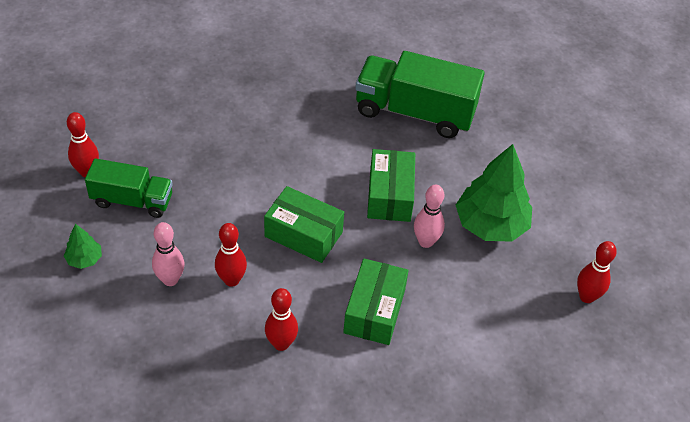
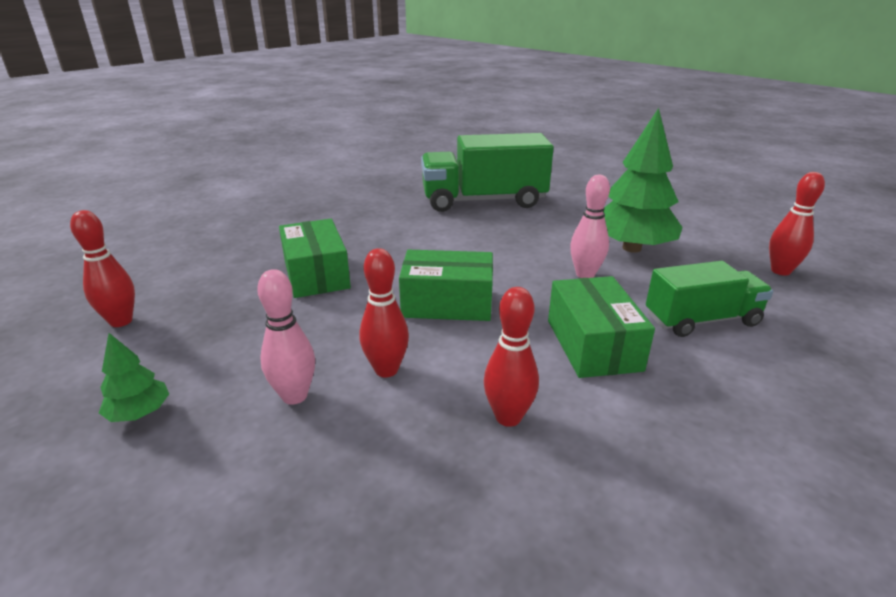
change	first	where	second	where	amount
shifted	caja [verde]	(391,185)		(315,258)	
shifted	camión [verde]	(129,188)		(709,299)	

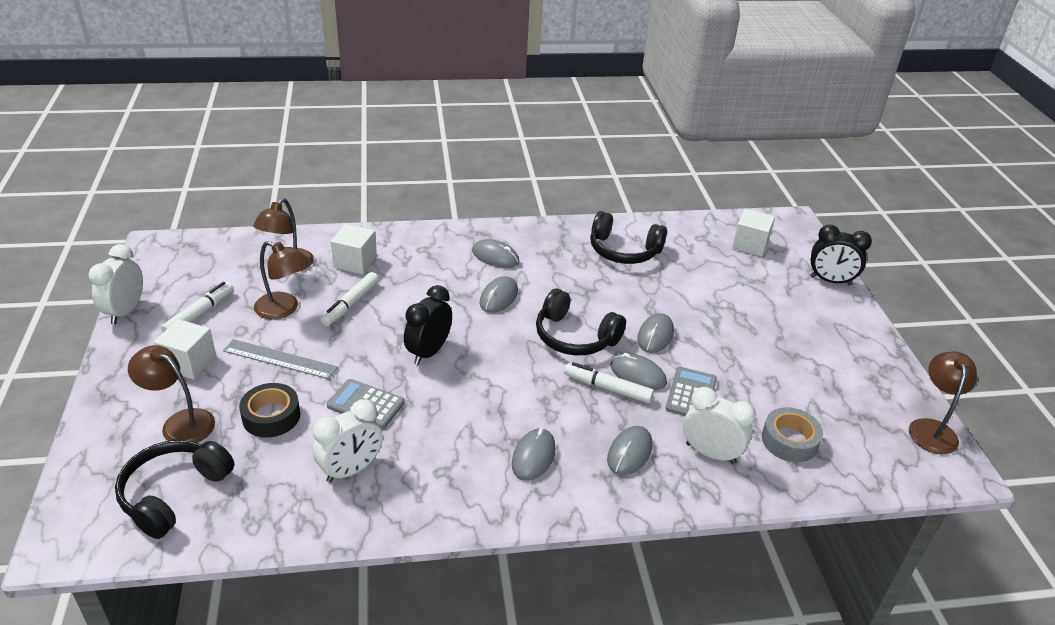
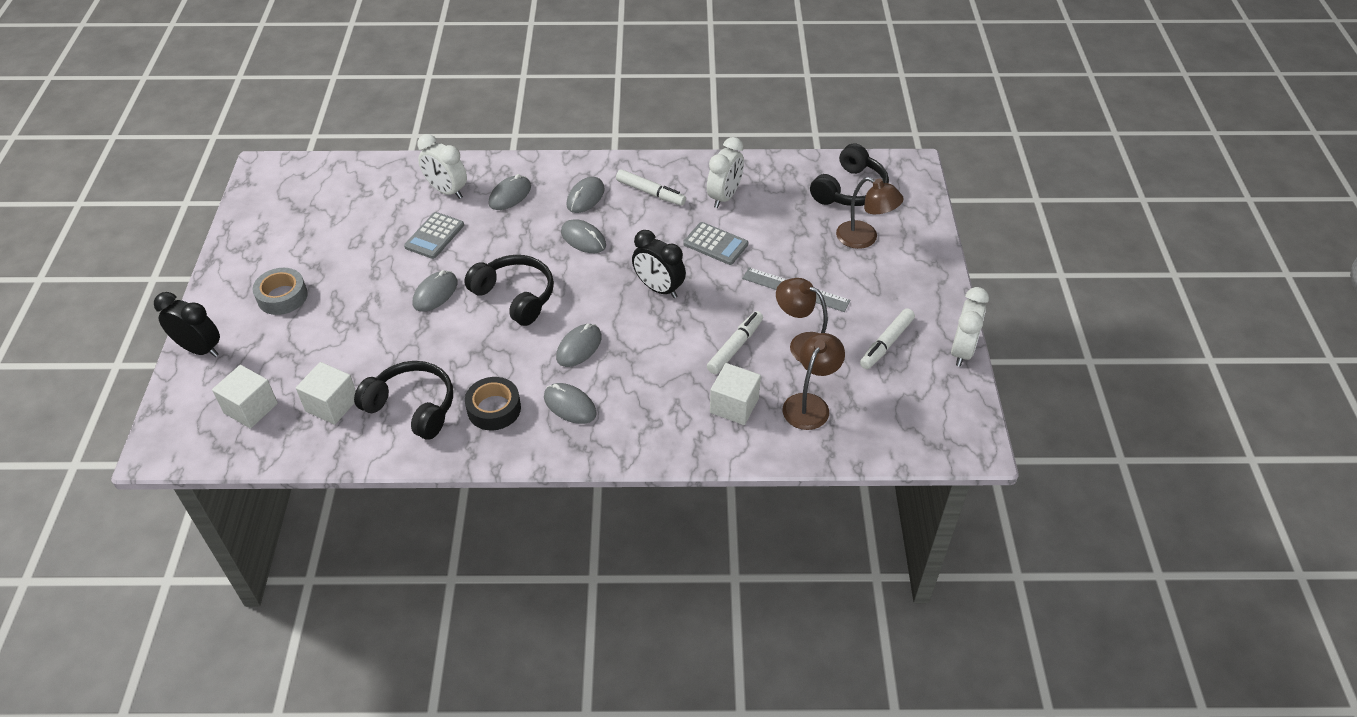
change	first	where	second	where	amount
rotated	despertador [negro]	(428,325)		(659,264)	90 degrees clockwise
shifted	cubo [blanco]	(185,349)		(326,393)	
gone	lámpara [marrón]	(943,402)			
shifted	ratón [gris]	(638,371)		(583,236)	
shifted	rotulador [blanco]	(609,382)		(651,187)	
shifted	cinta adhesiva [negro]	(269,410)		(493,403)	
rotated	despertador [blanco]	(348,441)		(725,172)	150 degrees clockwise
shifted	cinta adhesiva [gris]	(792,434)		(280,291)	

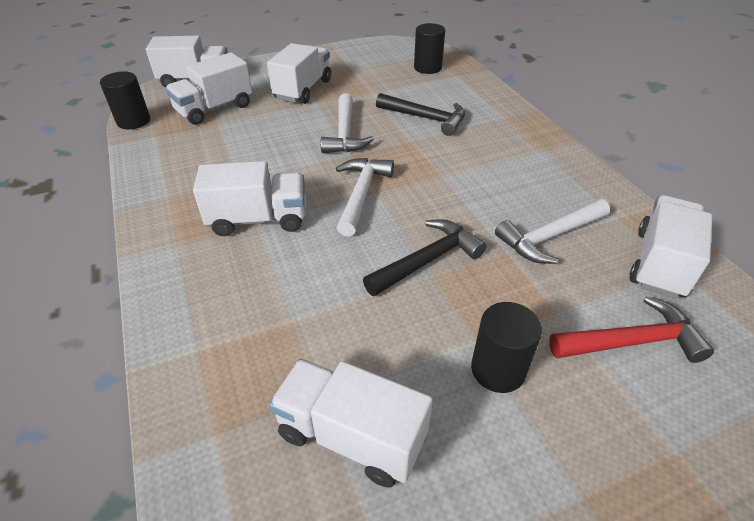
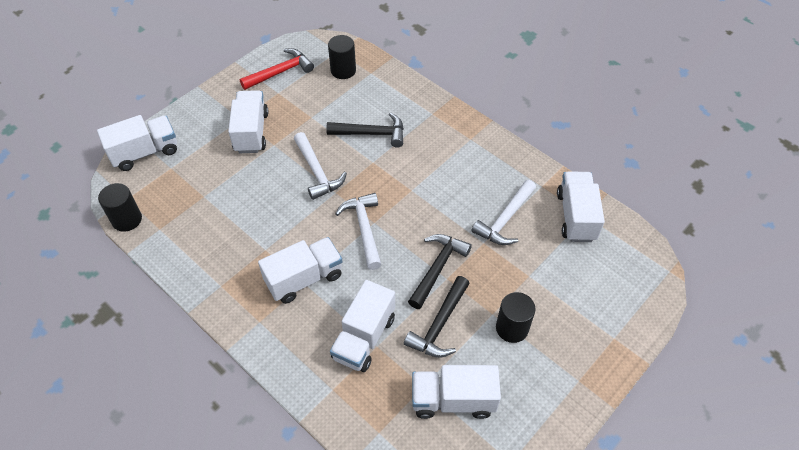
change	first	where	second	where	amount
shifted	camión [blanco]	(208,88)		(362,326)	
shifted	martillo [rojo]	(631,329)		(277,69)	
new			martillo [negro]	(437,317)	

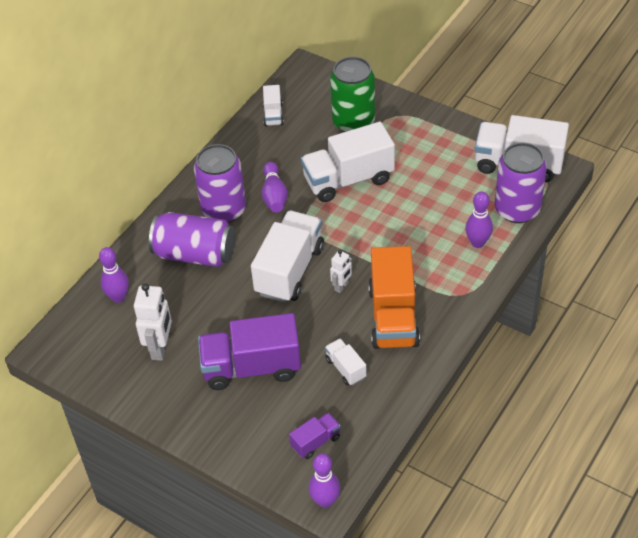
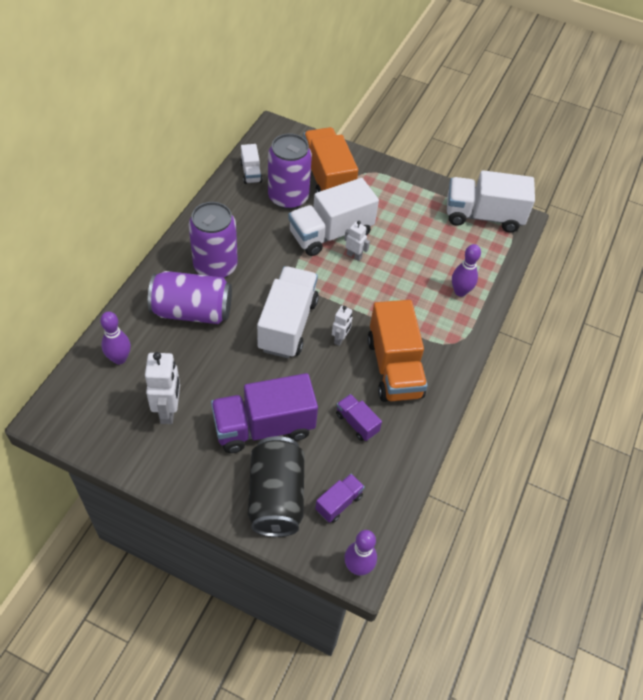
change	first	where	second	where	amount
swapped	lata [verde]	(352,94)	camión [naranja]	(330,160)	
shifted	lata [morado]	(521,182)		(290,171)	
gone	bolo [morado]	(275,187)			
repainted	camión [blanco]	(346,361)	camión [morado]	(359,417)	
new			robot [blanco]	(357,241)	
new			lata [negro]	(276,486)	

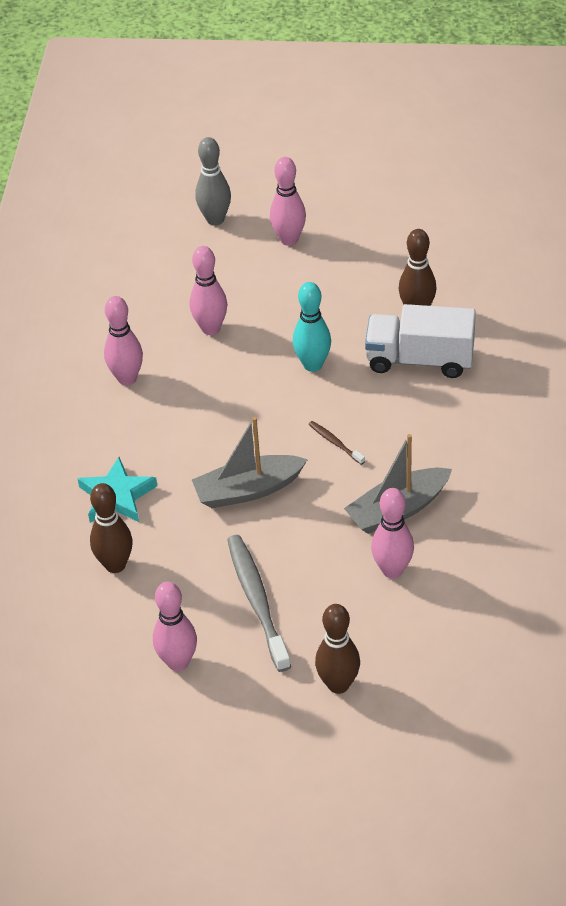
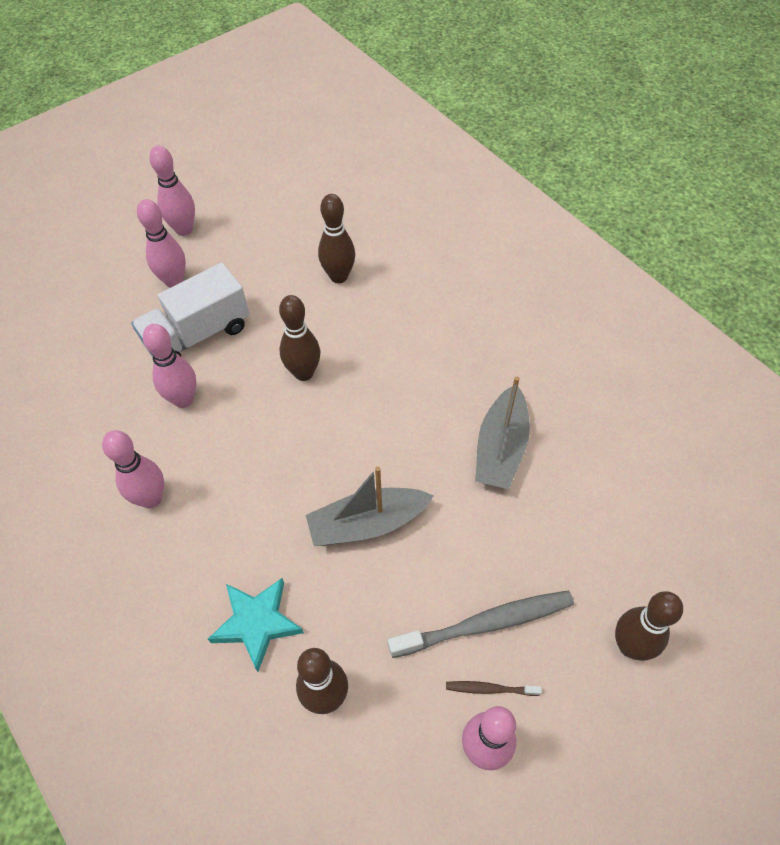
change	first	where	second	where	amount
gone	bolo [gris]	(213,181)			
repainted	bolo [turquesa]	(312,327)	bolo [marrón]	(299,338)	
shifted	camión [blanco]	(420,341)		(190,310)	
rotated	barco [gris]	(250,462)		(370,506)	45 degrees clockwise
shifted	cepillo de dientes [marrón]	(337,443)		(494,688)	
shifted	bolo [rosa]	(392,533)		(172,191)	
rotated	cepillo de dientes [gris]	(259,603)		(481,624)	135 degrees clockwise

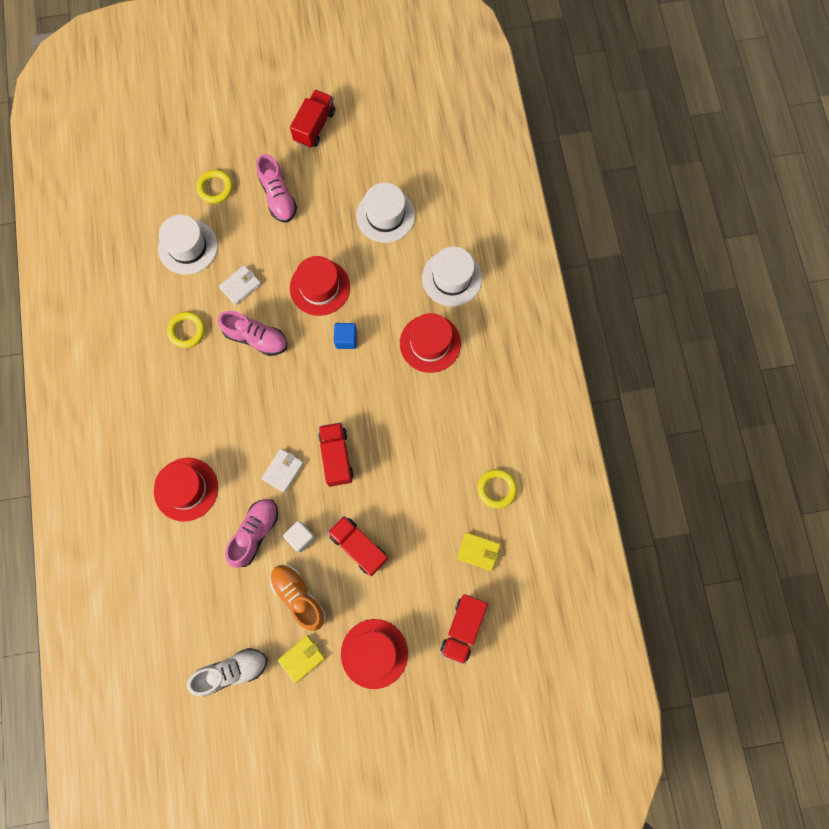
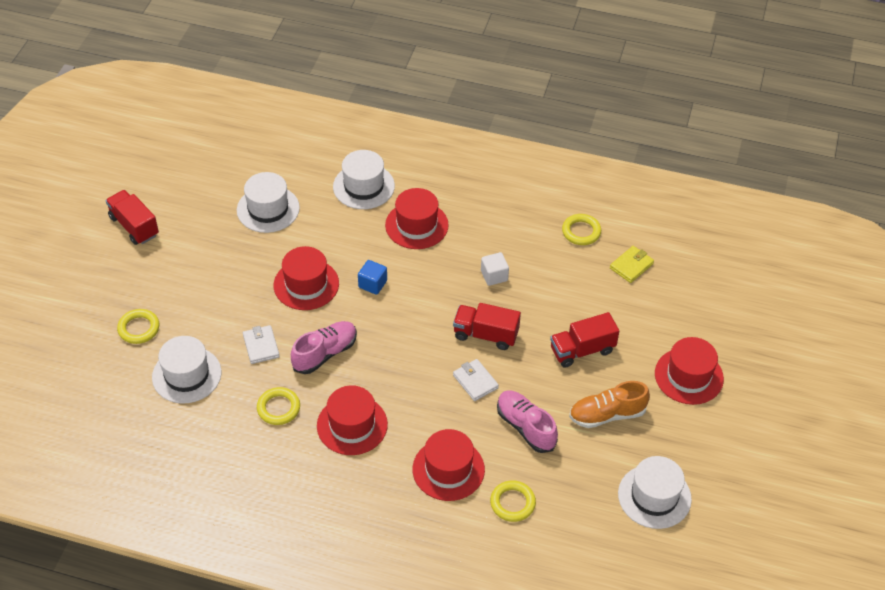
change	first	where	second	where	amount
gone	zapato [rosa]	(277,188)			
shifted	cubo [blanco]	(299,537)		(495,269)	
gone	camión [rojo]	(464,629)			
gone	cartera [amarillo]	(301,659)			
swapped	zapato [blanco]	(227,672)	sombrero [blanco]	(655,492)	
new			sombrero [rojo]	(352,420)	
new			anillo [amarillo]	(513,501)	

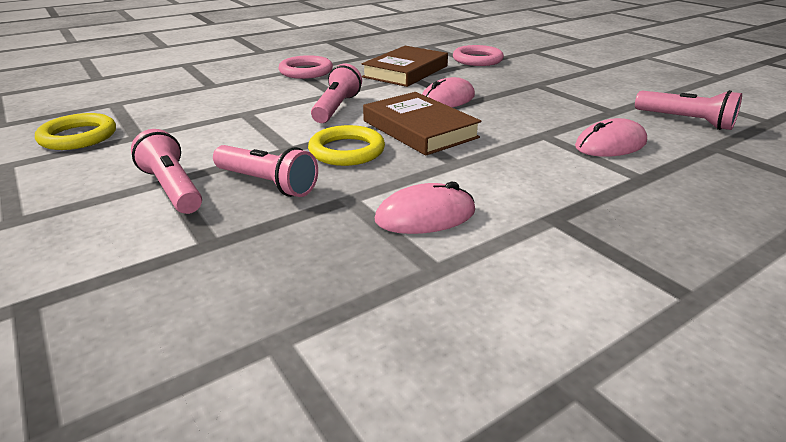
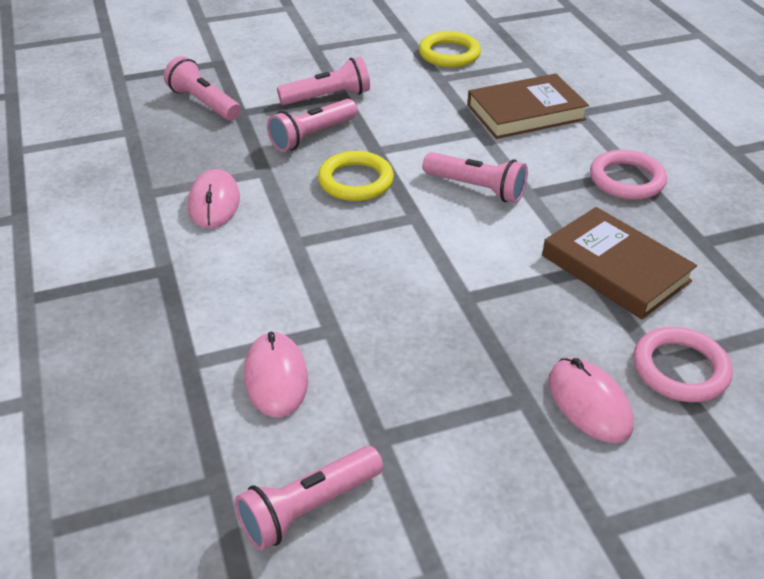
change	first	where	second	where	amount
shifted	ratón [rosa]	(448,92)		(591,400)	
shifted	libro [marrón]	(422,124)		(528,106)	
new			lámpara de mano [rosa]	(202,88)	

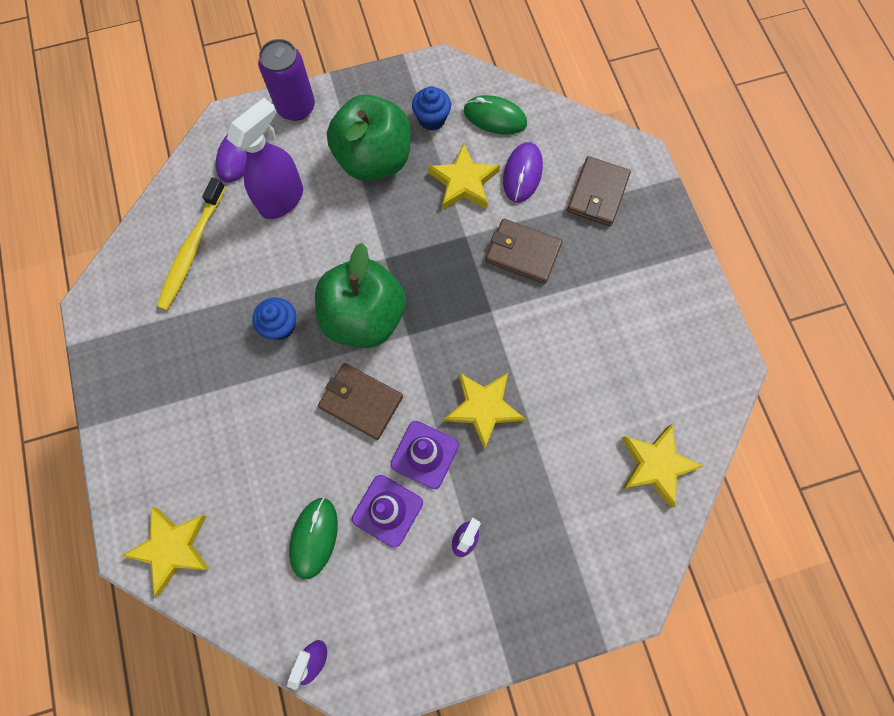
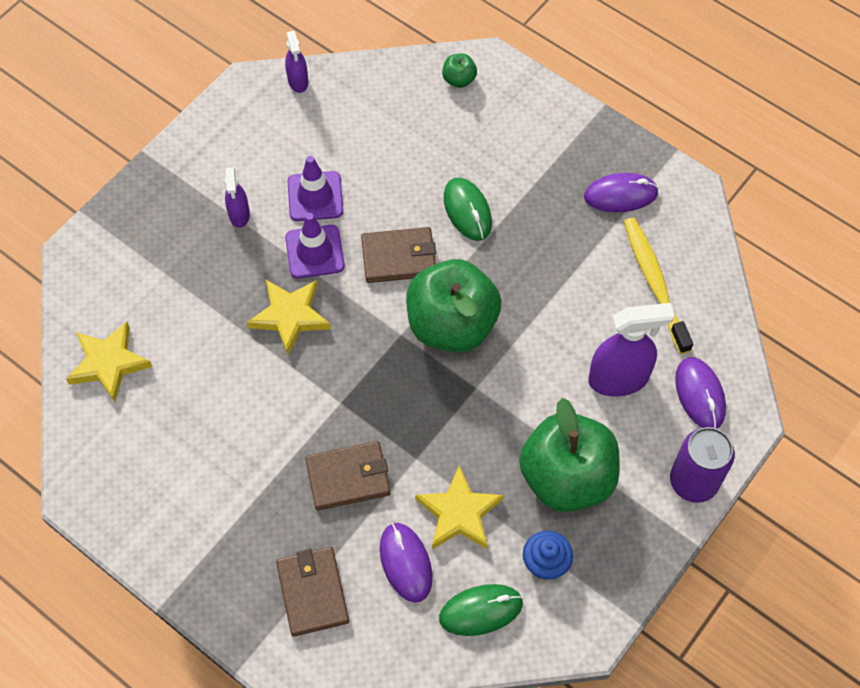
change	first	where	second	where	amount
rotated	pulverizador [morado]	(265,158)		(631,350)	105 degrees counterclockwise
gone	magdalena [azul]	(274,318)			
shifted	ratón [verde]	(313,538)		(468,209)	
swapped	estrella [amarillo]	(165,551)	manzana [verde]	(459,70)	
new			ratón [morado]	(621,192)	

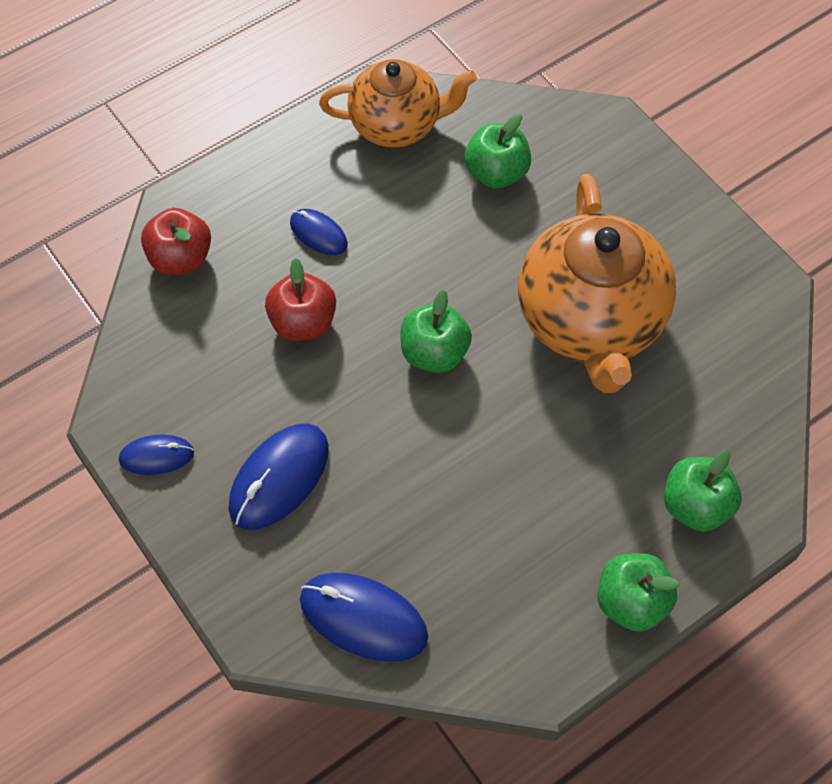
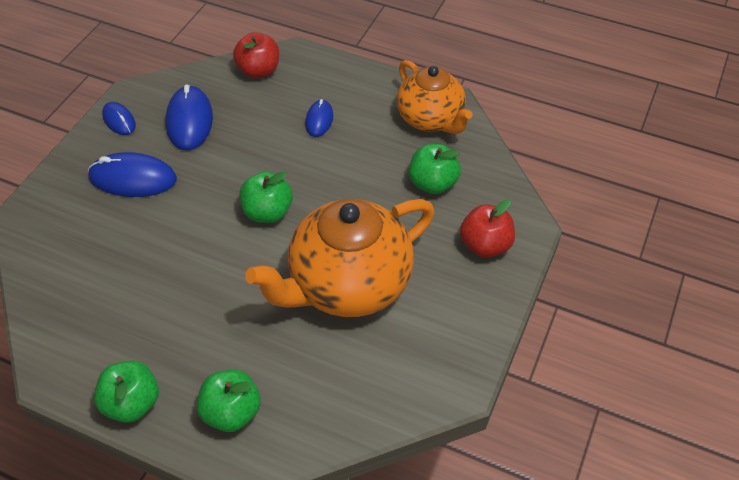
change	first	where	second	where	amount
shifted	manzana [rojo]	(300,299)		(487,228)	
shifted	ratón [azul]	(364,617)		(189,117)	

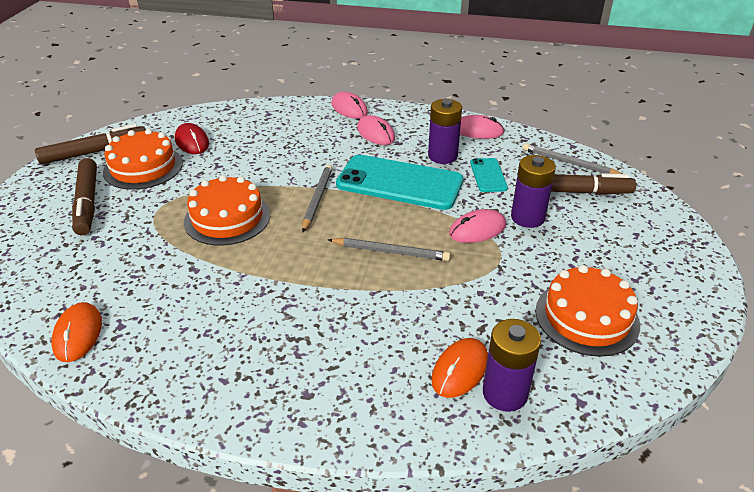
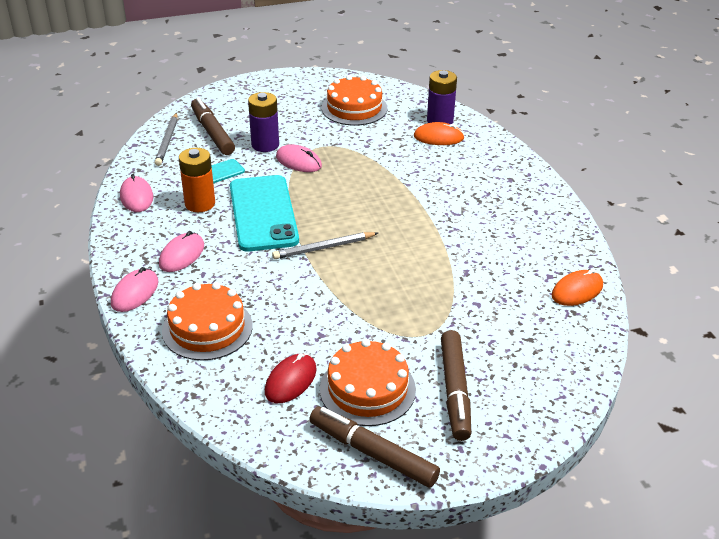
change	first	where	second	where	amount
repainted	pila [morado]	(445,131)	pila [naranja]	(197,180)	
rotated	rotulador [marrón]	(84,196)		(456,385)	135 degrees clockwise
shifted	tarta [naranja]	(227,210)		(207,321)	
gone	lápiz [gris]	(389,249)			

